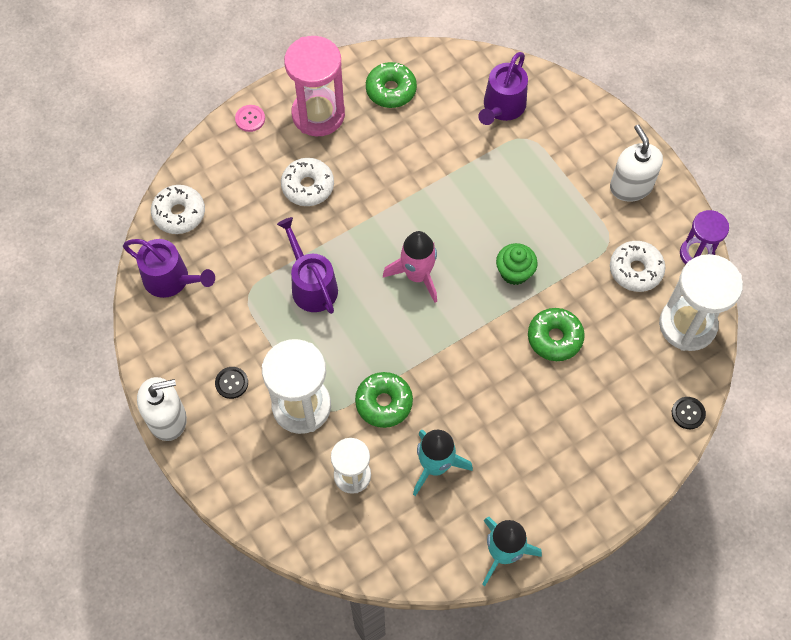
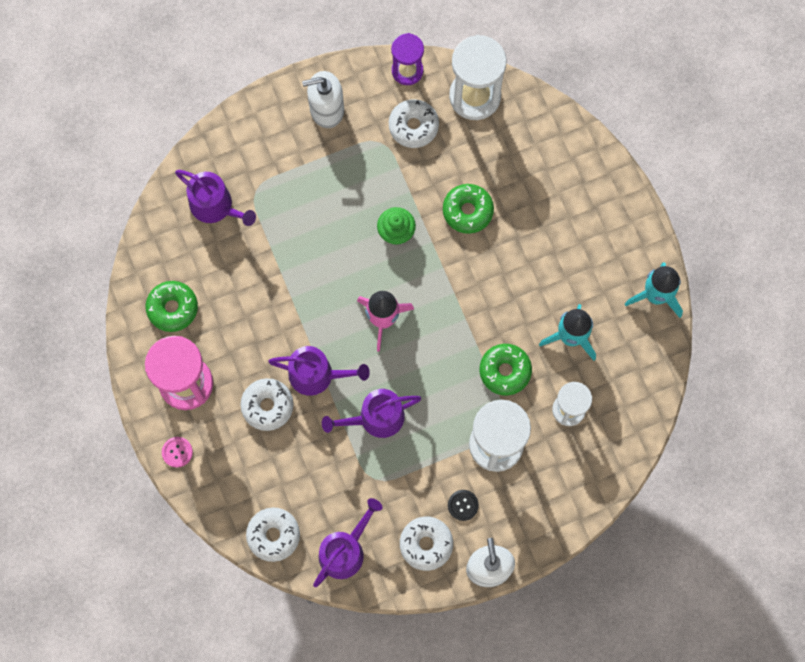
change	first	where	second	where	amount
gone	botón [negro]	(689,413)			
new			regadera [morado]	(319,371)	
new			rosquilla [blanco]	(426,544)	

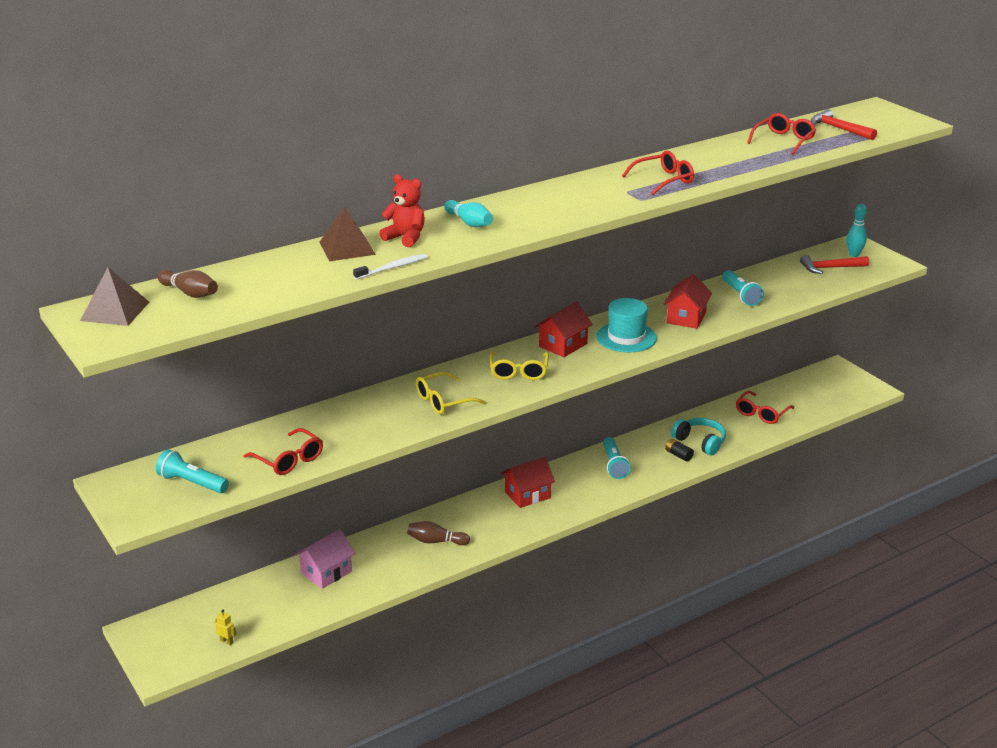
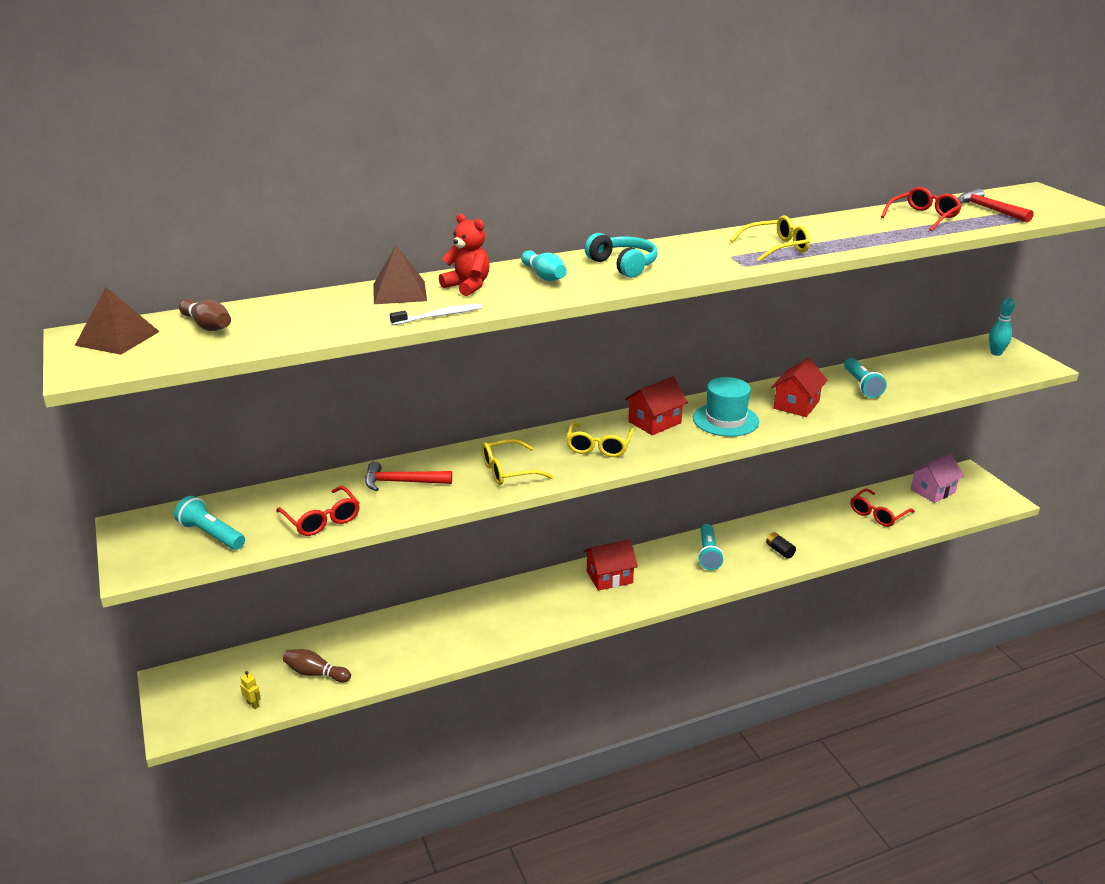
change	first	where	second	where	amount
repainted	gafas [rojo]	(658,173)	gafas [amarillo]	(770,238)	
shifted	martillo [rojo]	(834,264)		(408,476)	
shifted	auriculares [turquesa]	(698,436)		(621,255)	
shifted	bolo [marrón]	(438,533)		(317,665)	
shifted	casa [rosa]	(325,559)		(937,478)	

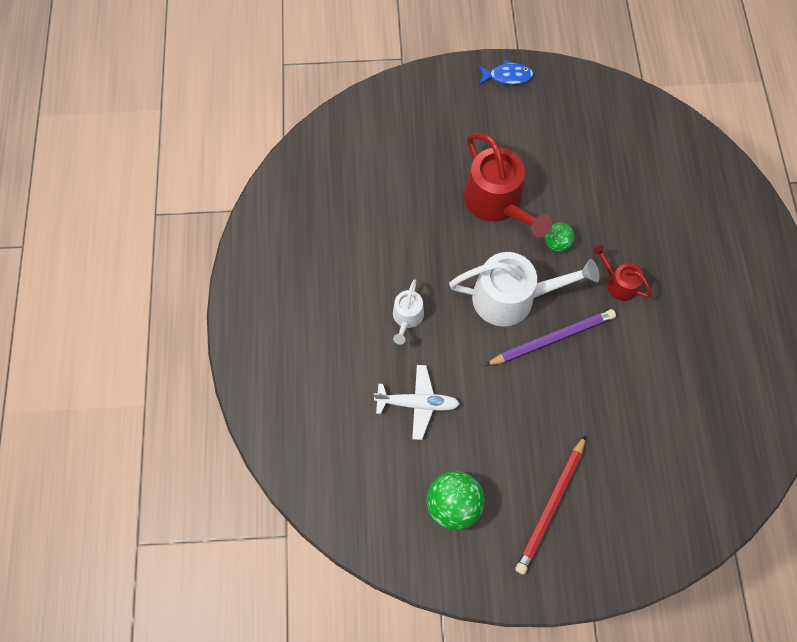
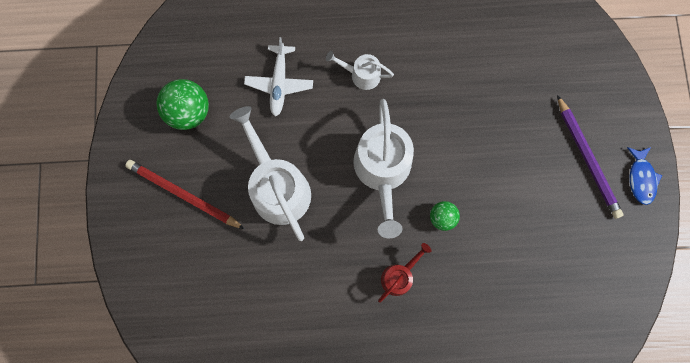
change	first	where	second	where	amount
gone	regadera [rojo]	(508,185)			
shifted	lápiz [morado]	(550,337)		(590,157)	
new			regadera [blanco]	(270,173)	

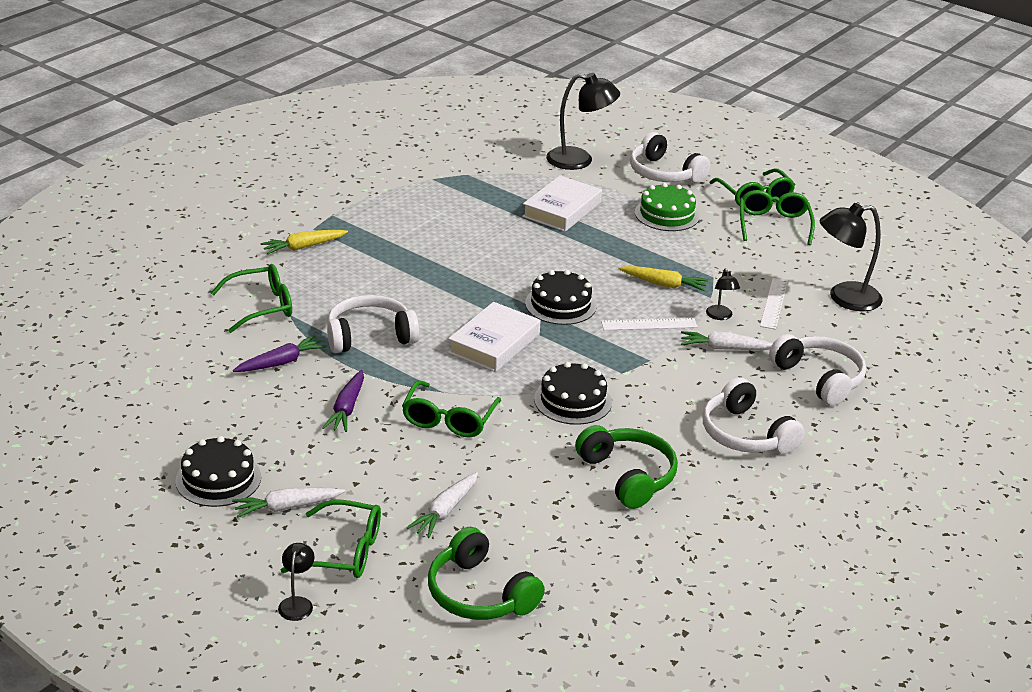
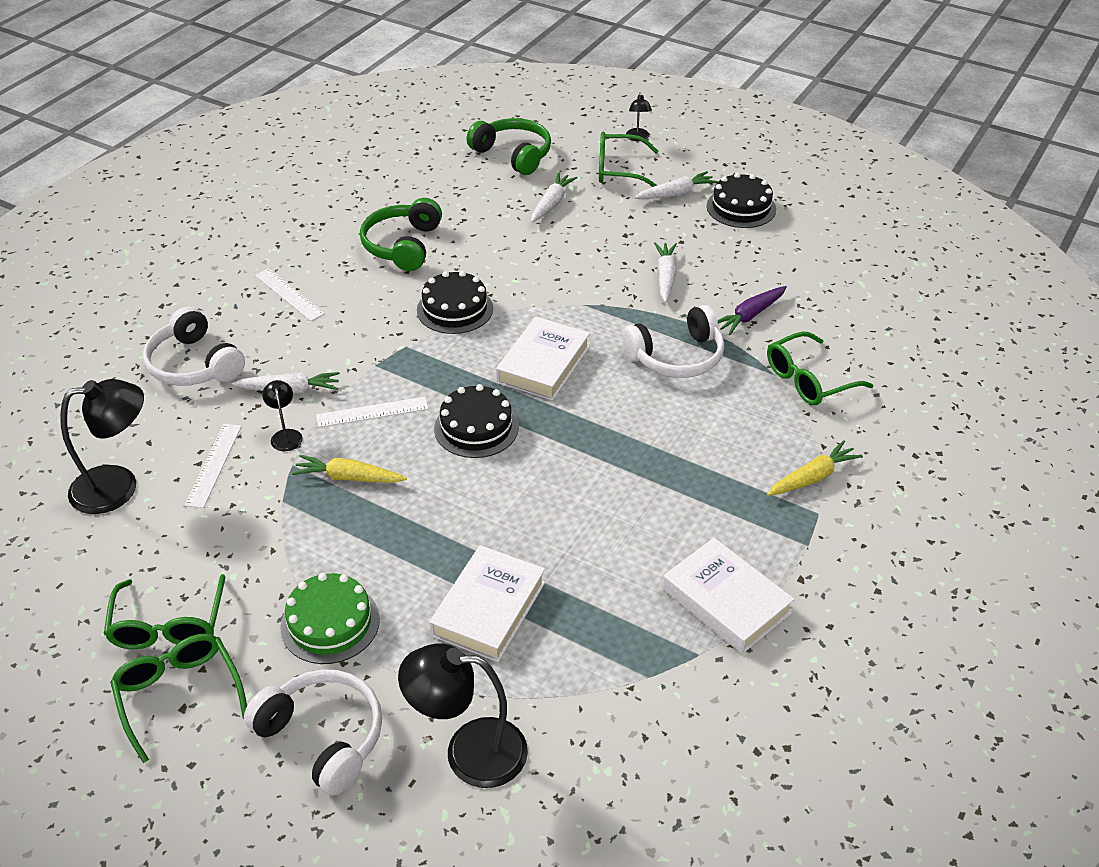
change	first	where	second	where	amount
repainted	zanahoria [morado]	(343,401)	zanahoria [blanco]	(665,272)	
swapped	auriculares [blanco]	(753,415)	regla [blanco]	(290,294)	
gone	gafas [verde]	(451,408)			
rotated	auriculares [verde]	(626,467)		(401,234)	45 degrees clockwise
new			libro [blanco]	(729,596)	

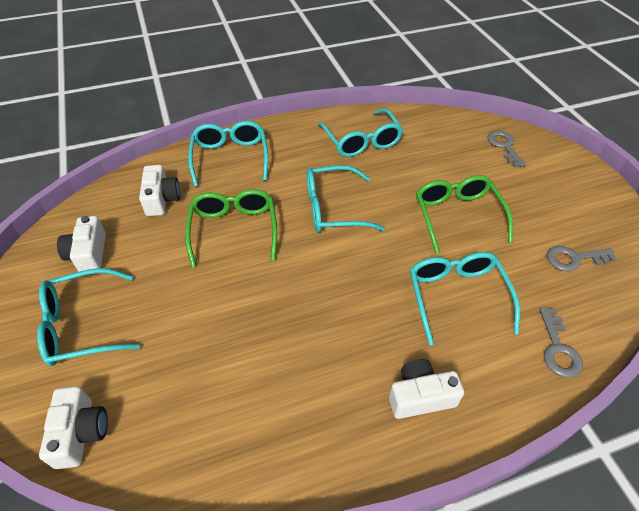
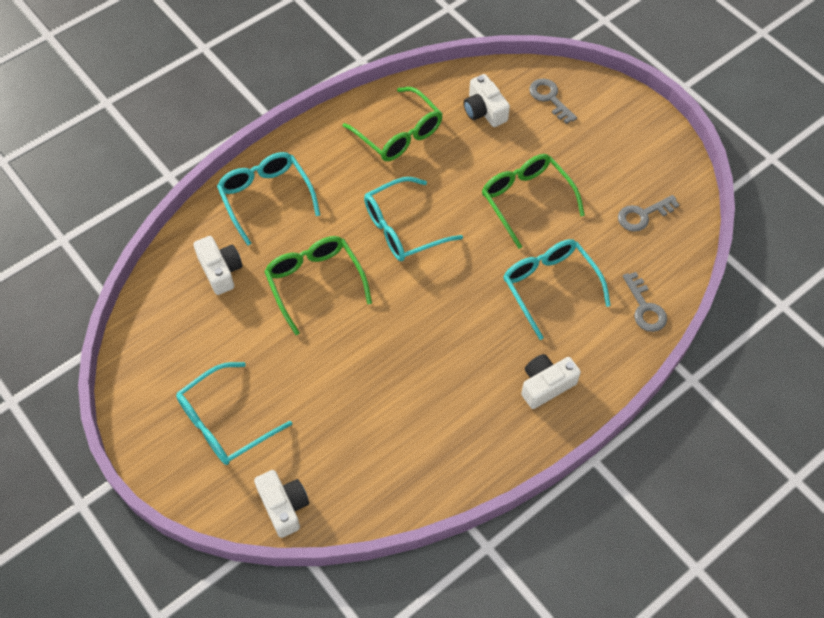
change	first	where	second	where	amount
repainted	gafas [turquesa]	(360,132)	gafas [verde]	(393,124)	
shifted	cámara [blanco]	(81,244)		(487,100)	

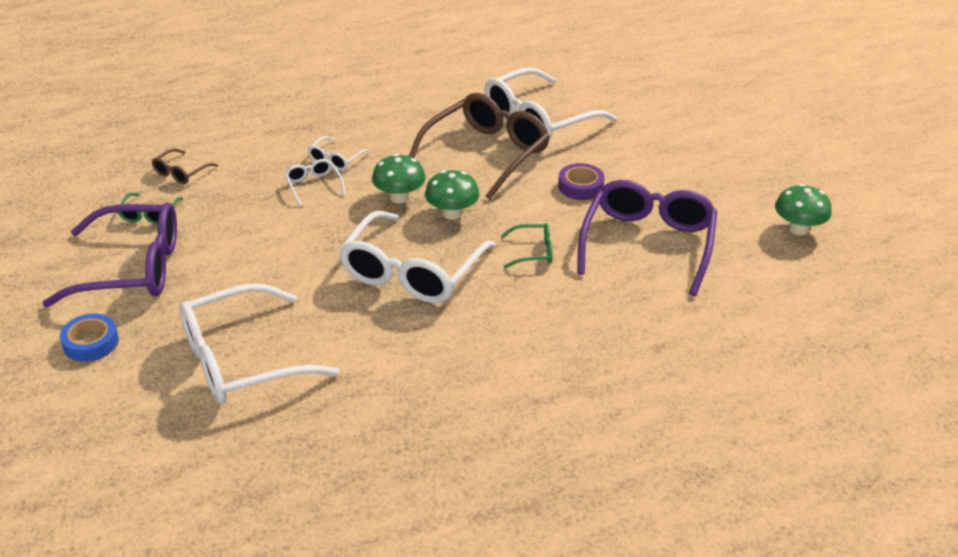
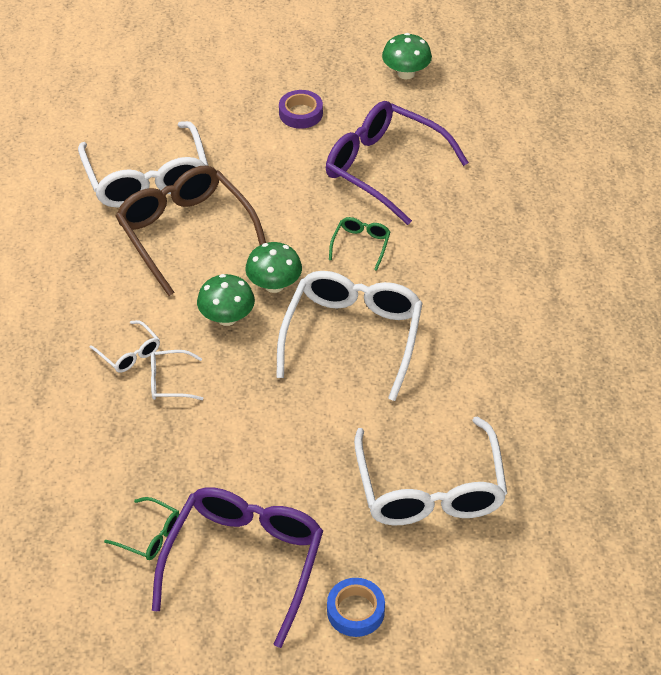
change	first	where	second	where	amount
gone	gafas [marrón]	(185,166)			
shifted	cinta adhesiva [morado]	(581,181)		(301,109)	
rotated	gafas [blanco]	(417,257)		(349,336)	120 degrees counterclockwise

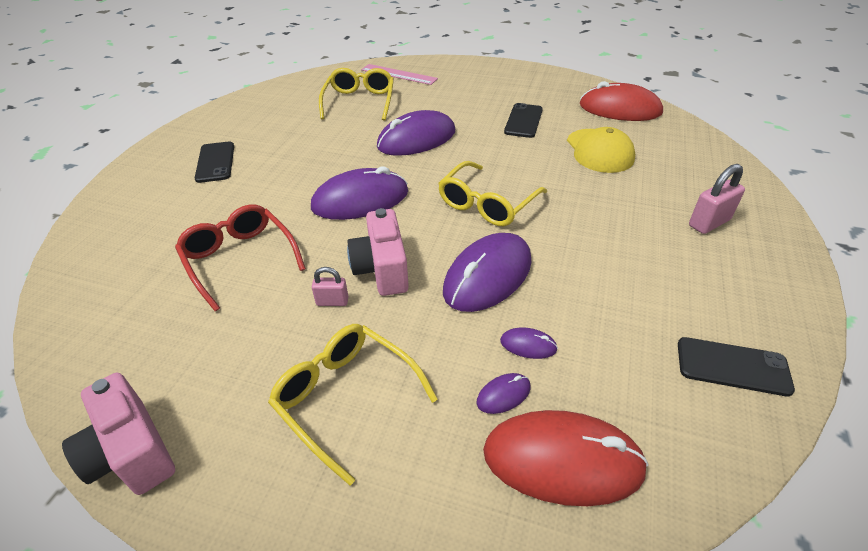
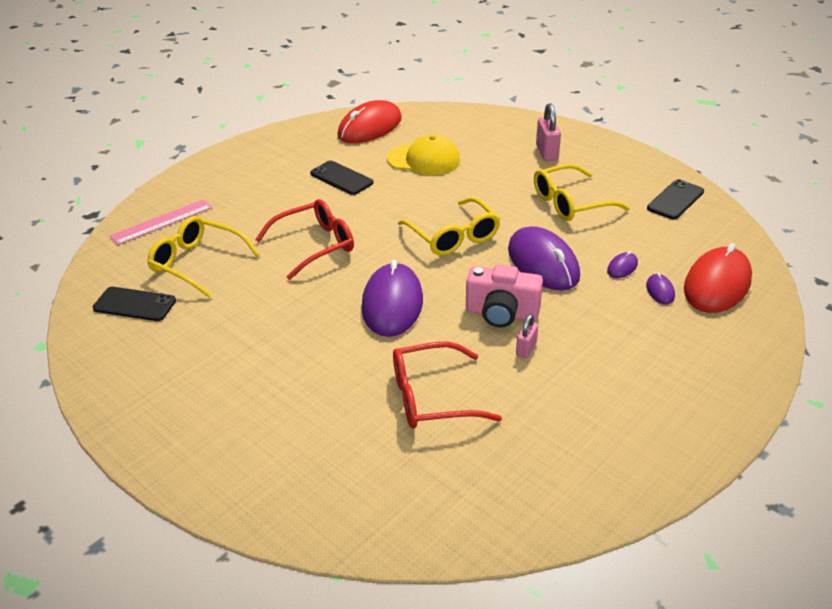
change	first	where	second	where	amount
swapped	ratón [morado]	(416,133)	gafas [rojo]	(304,239)	
shifted	móvil [negro]	(214,162)		(134,304)	
shifted	gafas [amarillo]	(353,404)		(582,192)	
gone	cámara [rosa]	(118,434)			

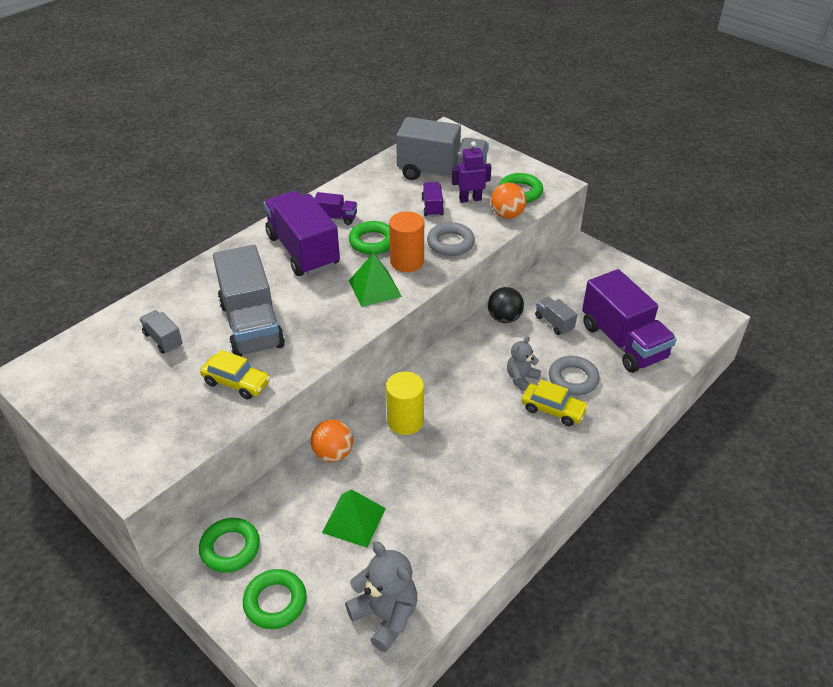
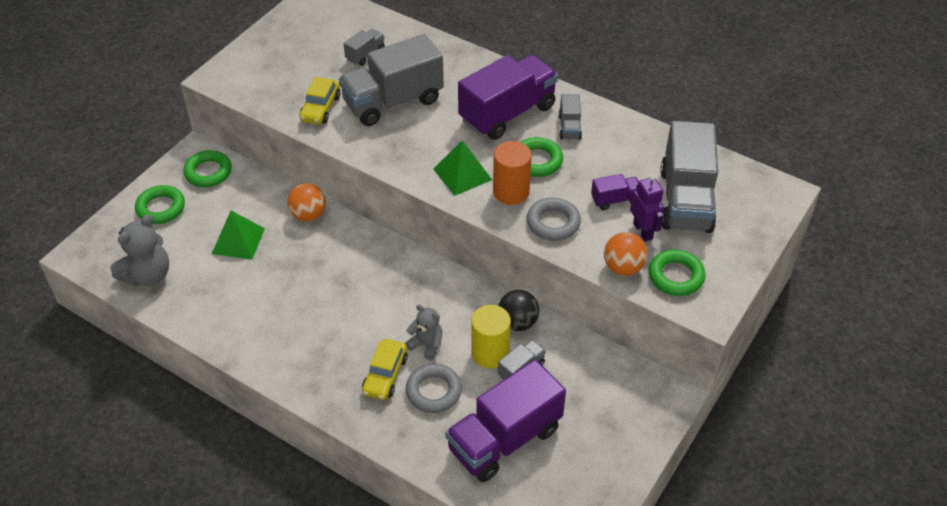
change	first	where	second	where	amount
repainted	camión [morado]	(335,208)	camión [gris]	(570,117)	
shifted	cilindro [amarillo]	(405,403)		(491,336)	

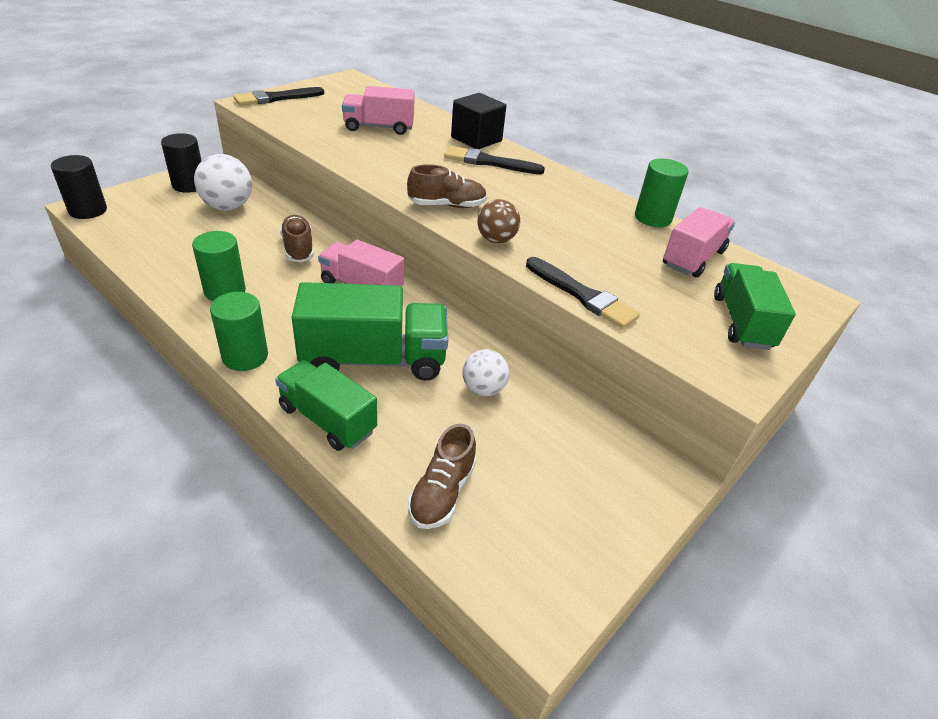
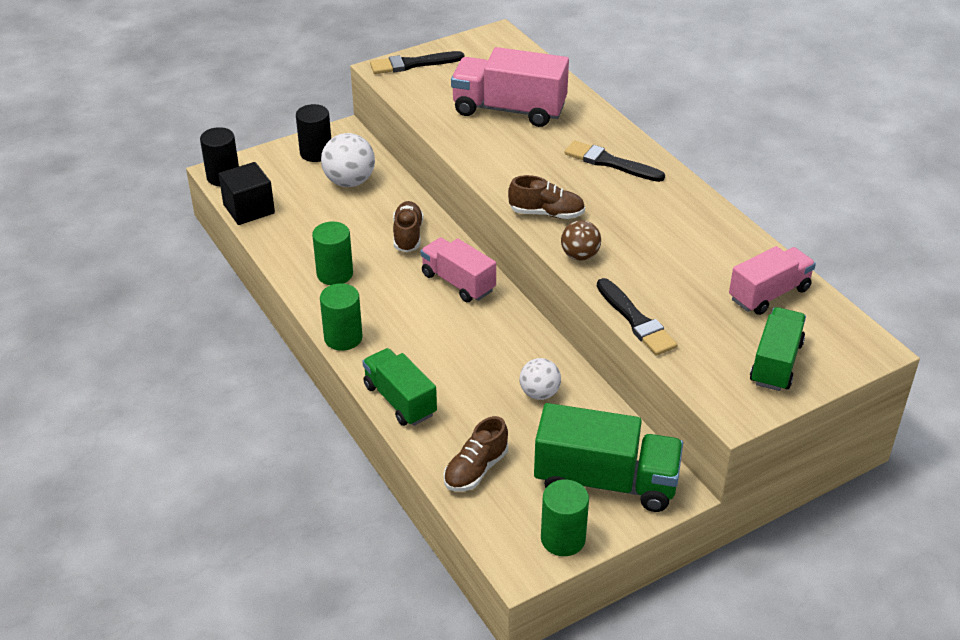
change	first	where	second	where	amount
scaled	camión [rosa]	(378,110)		(510,87)	x1.52
shifted	cubo [negro]	(478,121)		(246,193)	
shifted	cilindro [verde]	(662,192)		(565,518)	
shifted	camión [verde]	(370,331)		(608,457)	

